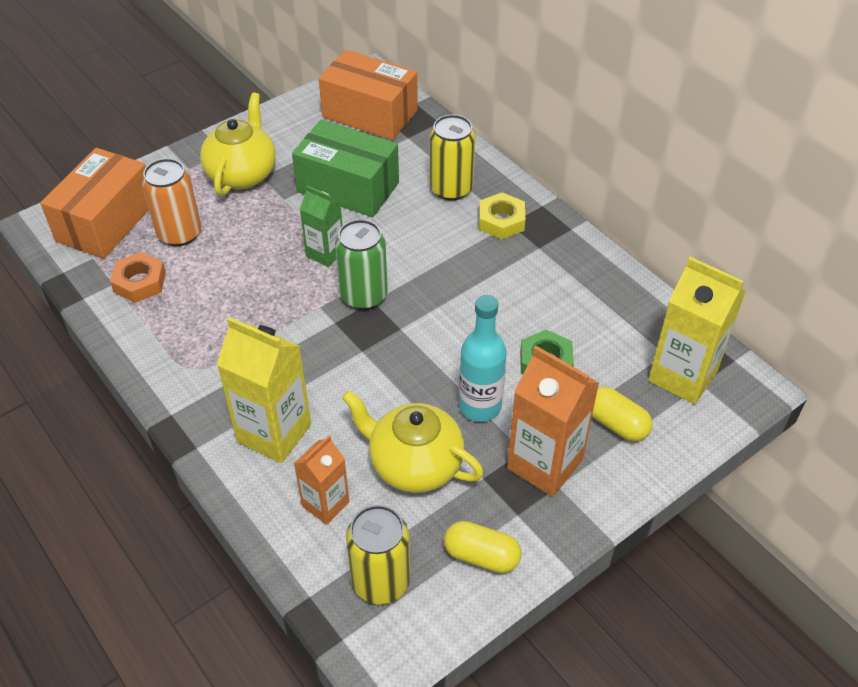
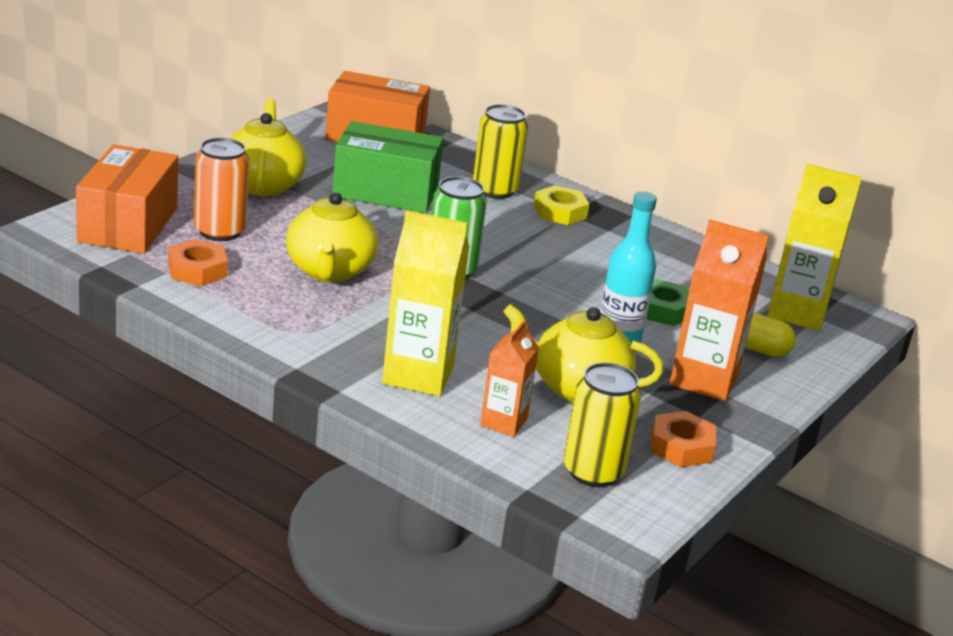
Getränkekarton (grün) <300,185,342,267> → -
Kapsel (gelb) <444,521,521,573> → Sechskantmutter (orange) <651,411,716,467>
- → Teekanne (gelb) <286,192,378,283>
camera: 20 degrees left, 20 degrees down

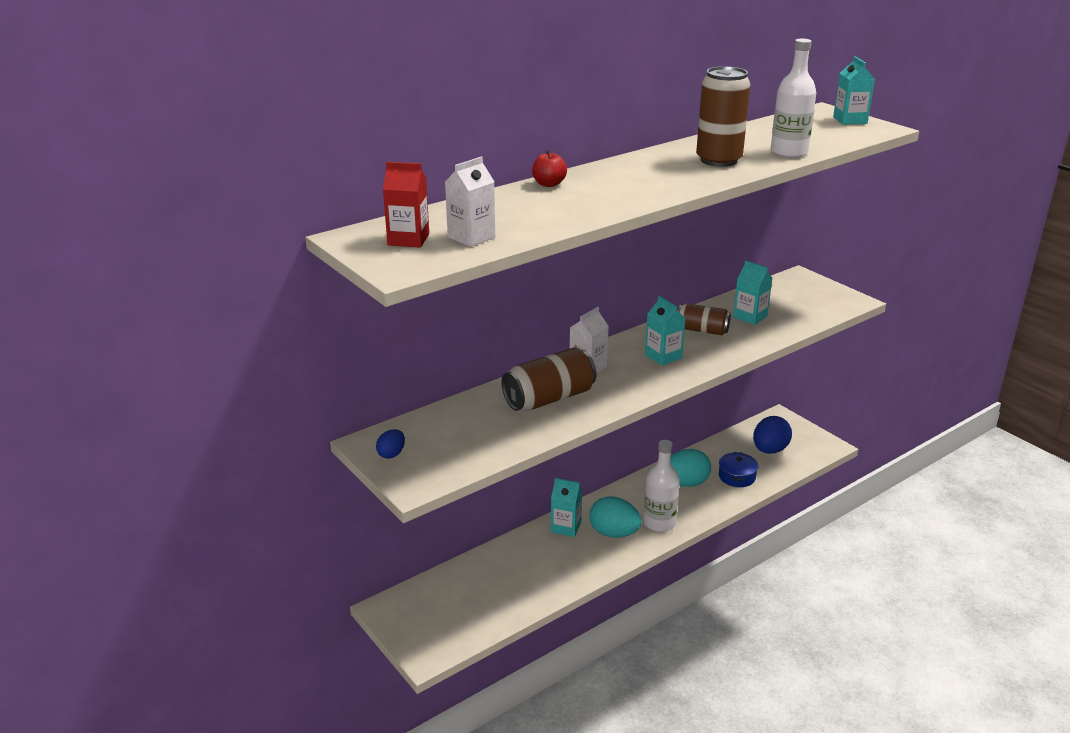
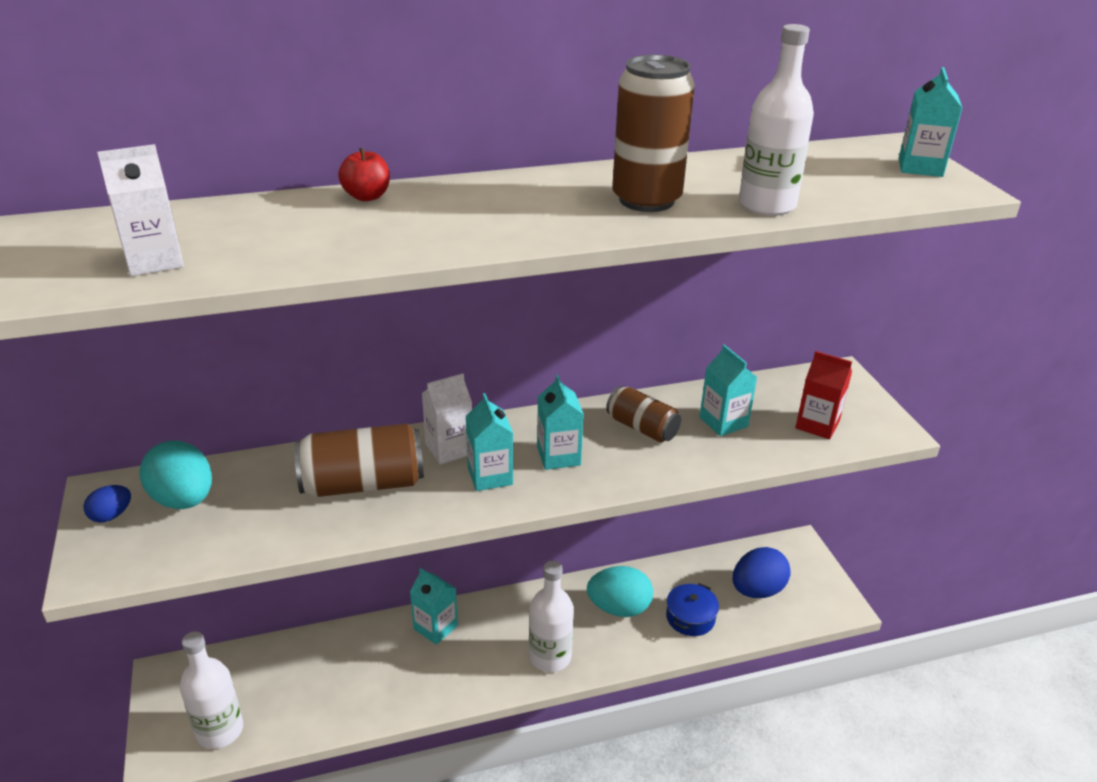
Getränkekarton (rot) <383,162,429,248> → Getränkekarton (rot) <795,351,852,439>, relocated
Ei (türkis) <589,496,642,538> → Ei (türkis) <140,441,212,509>, relocated
- → Flasche (weiß) <180,631,243,749>
- → Getränkekarton (türkis) <466,393,513,491>
camera: 20 degrees right, 5 degrees up

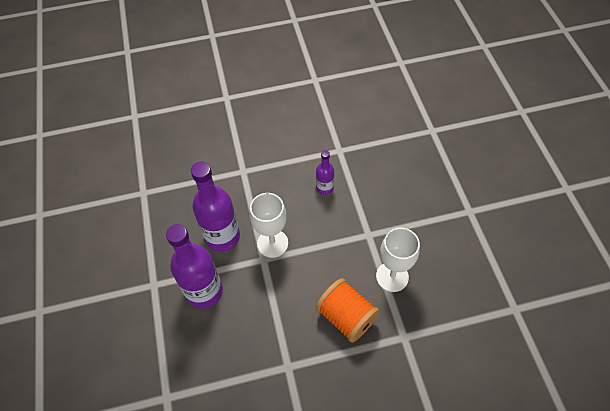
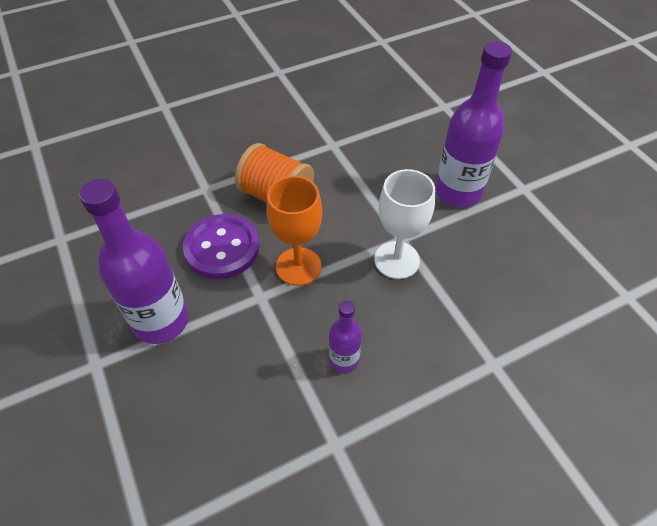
Flasche (lila) <191,162,240,252> → Flasche (lila) <79,179,189,344>, relocated
Kelch (weiß) <376,227,420,292> → Knopf (lila) <183,214,259,279>
- → Kelch (orange) <266,176,322,286>
camera: 165 degrees right, 5 degrees down

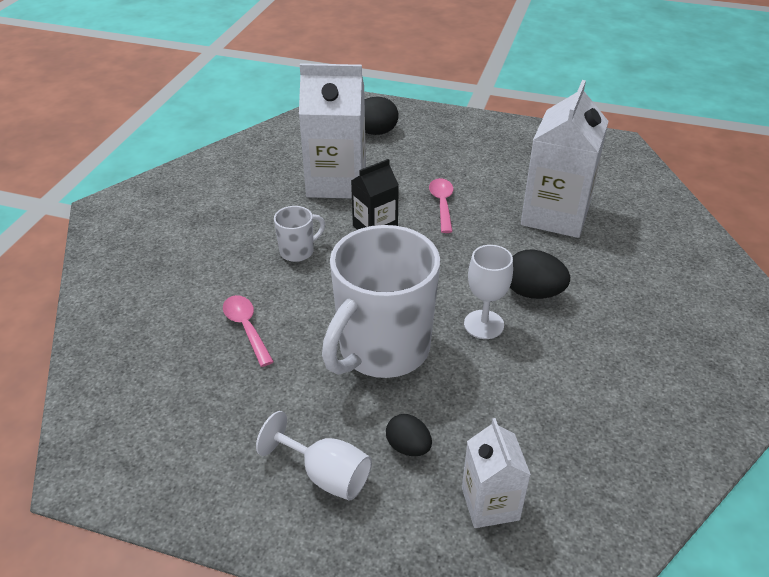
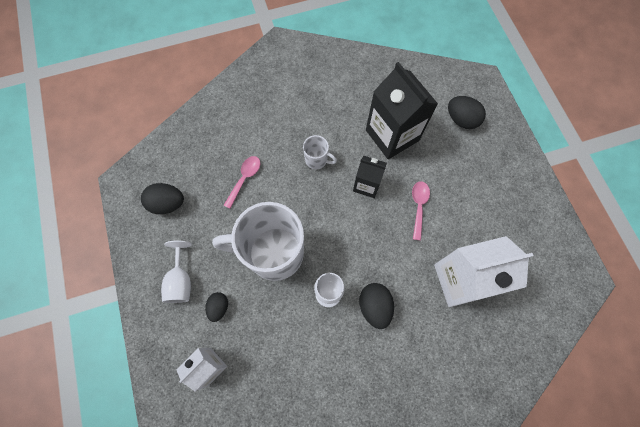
Getränkekarton (weiß) <299,63,366,199> → Getränkekarton (schwarz) <366,62,438,159>
Löffel (rosa) <429,178,453,233> → Löffel (rosa) <412,181,430,240>, 45 degrees counterclockwise
- → Ei (schwarz) <141,183,184,214>
camera: 55 degrees right, 30 degrees up

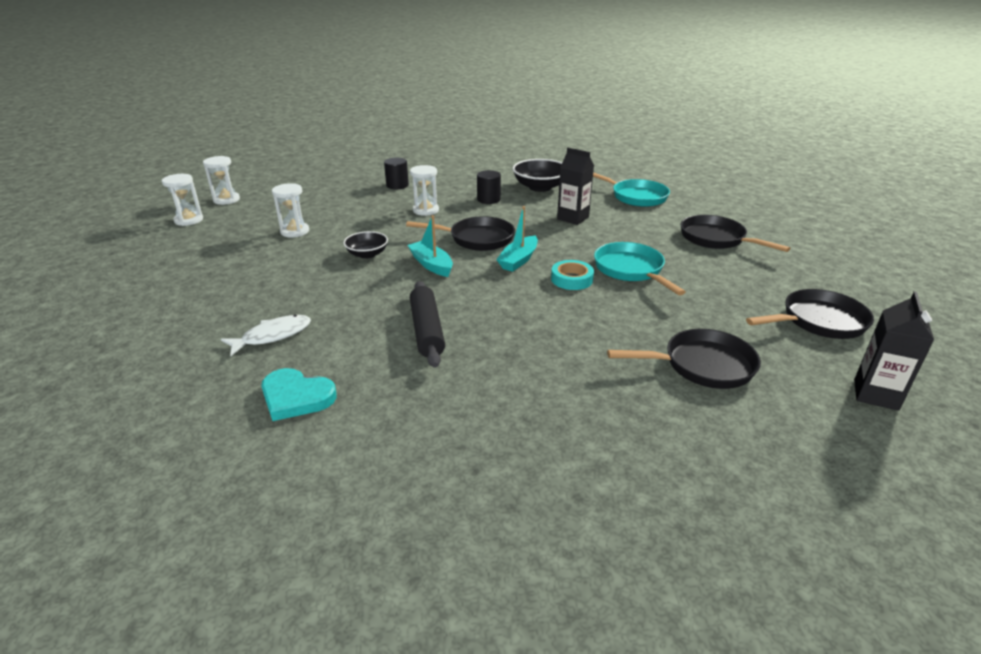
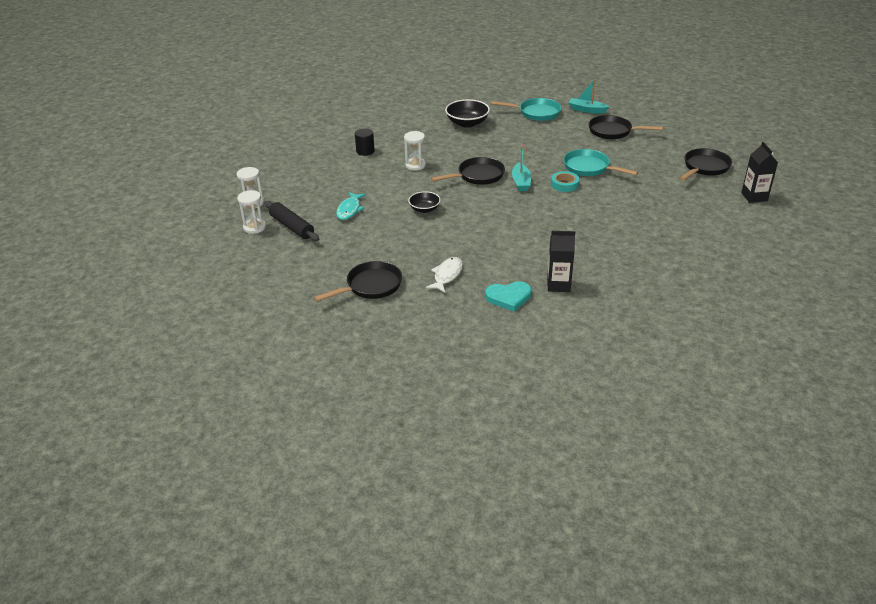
Sanduhr (weiß) <272,183,309,237> → Fisch (türkis) <336,192,366,220>
Boot (türkis) <407,215,453,277> → Boot (türkis) <568,79,609,114>, relocated
Nudelholz (schwarz) <410,281,445,368> → Nudelholz (schwarz) <264,201,319,241>, relocated
Vollzylinder (schwarz) <477,170,501,204> → -
Getränkekarton (schwarz) <557,148,594,225> → Getränkekarton (schwarz) <547,231,575,292>, relocated
Pfanne (schwarz) <607,329,761,389> → Pfanne (schwarz) <314,261,402,302>, relocated
camera: 30 degrees left, 5 degrees up

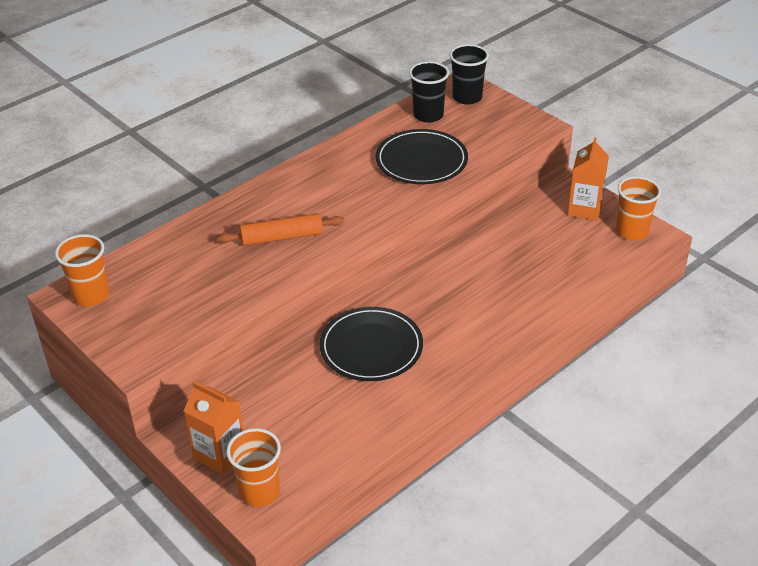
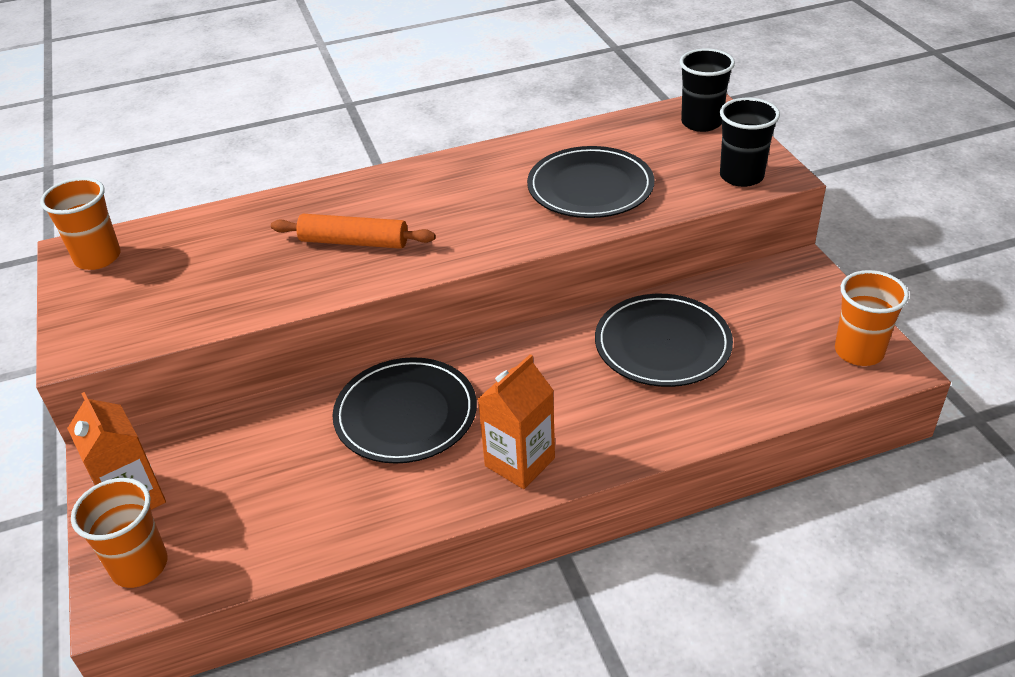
Becher (schwarz) <409,61,449,123> → Becher (schwarz) <720,98,780,187>, relocated
Getränkekarton (orange) <567,137,609,220> → Getränkekarton (orange) <478,354,555,489>, relocated
- → Teller (schwarz) <595,294,733,387>
camera: 25 degrees right, 0 degrees up

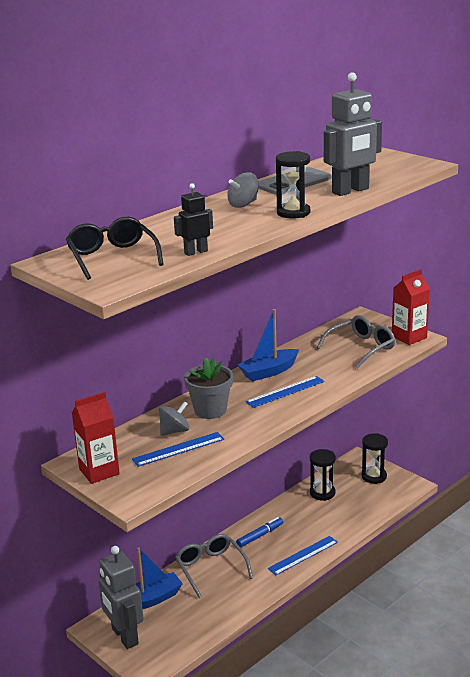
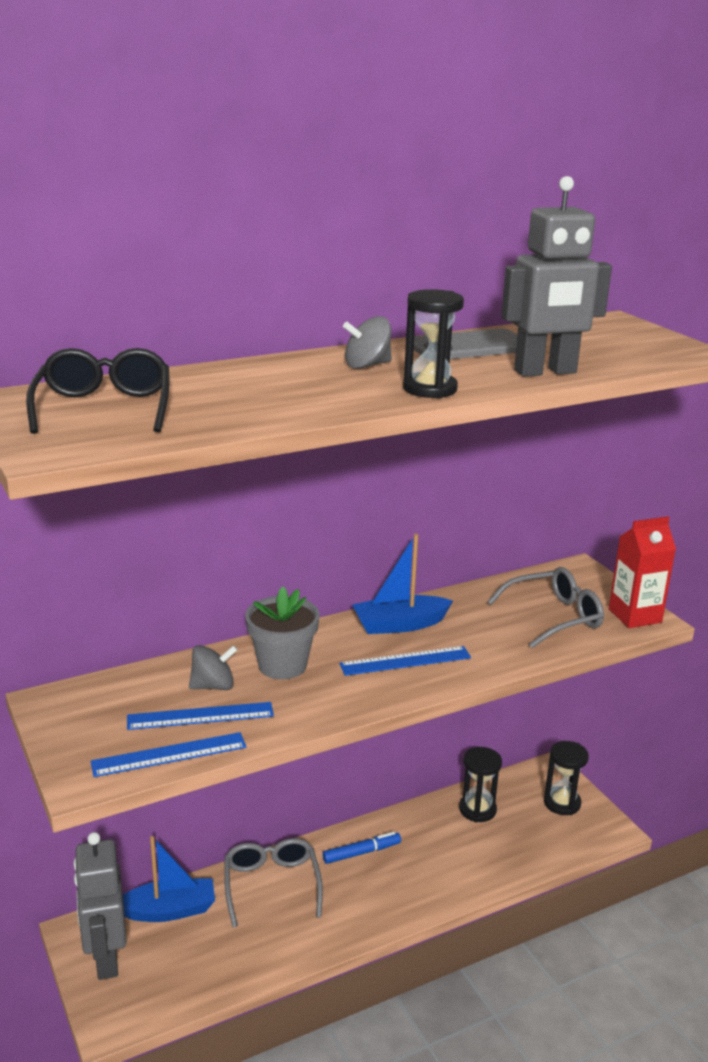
Getränkekarton (rot) <72,392,120,484> → -
Roboter (schwarz) <174,183,213,256> → -
Lineal (blau) <268,536,338,575> → Lineal (blau) <90,732,246,777>, relocated
camera: 15 degrees right, 0 degrees up

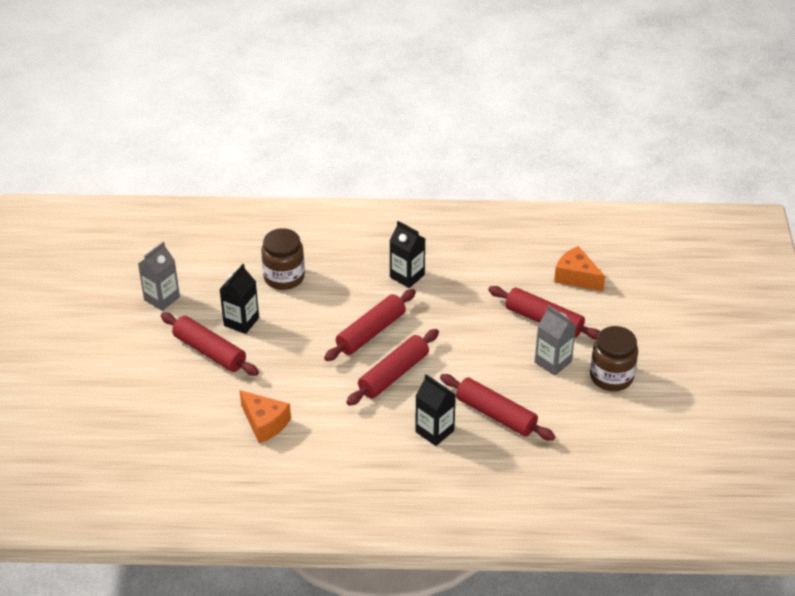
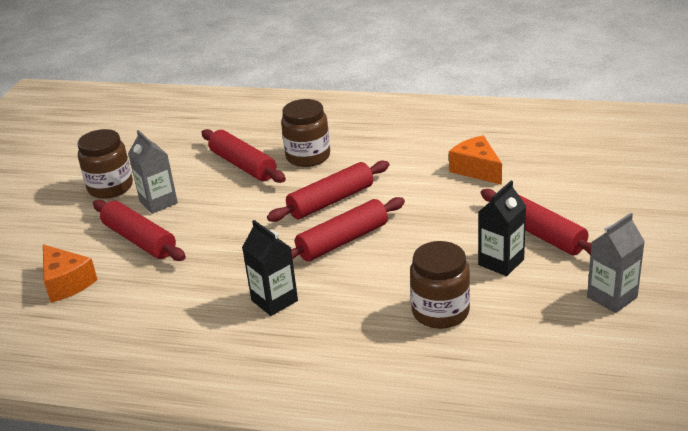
Getränkekarton (schwarz) <415,374,456,446> → Einmachglas (braun) <281,99,330,167>
camera: 165 degrees left, 10 degrees down

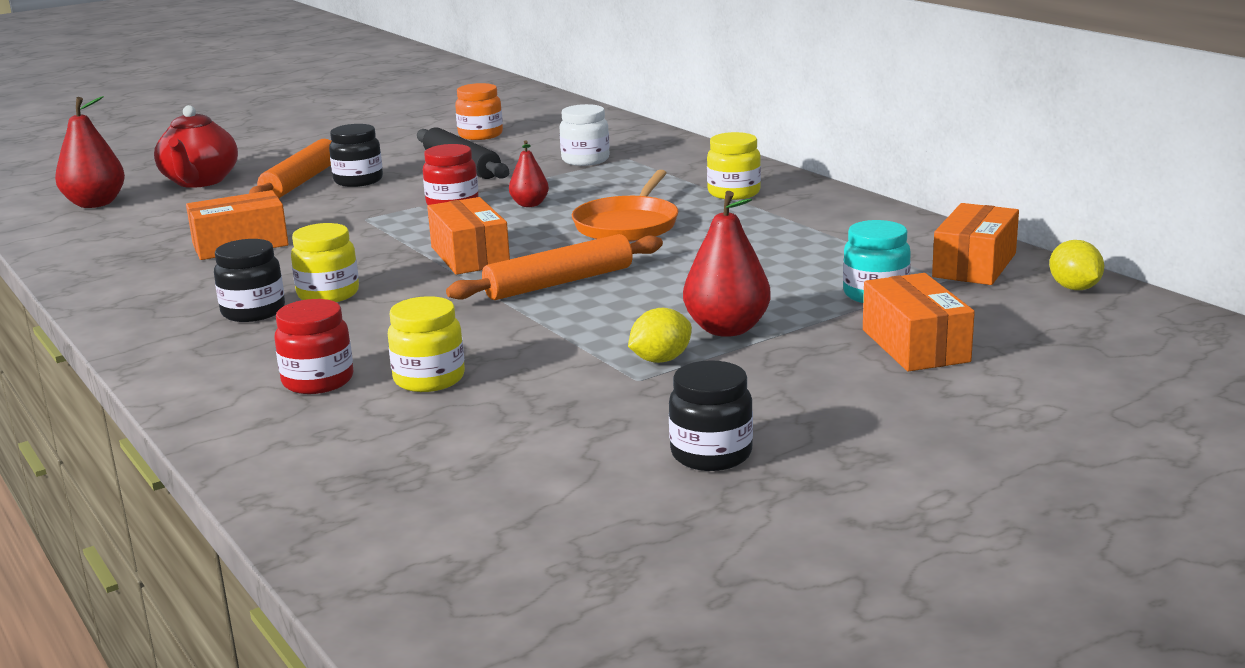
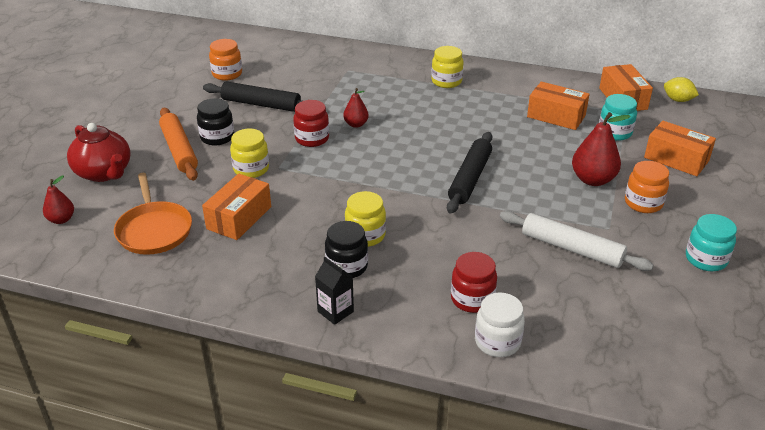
Birne (rot) <55,96,125,208> → Birne (rot) <43,175,74,224>, x0.59
Einmachglas (gelb) <388,296,465,392> → Einmachglas (gelb) <230,129,269,178>, relocated
Schachtel (orange) <427,197,510,275> → Schachtel (orange) <527,82,589,130>, relocated
Nudelholz (orange) <446,234,663,300> → Nudelholz (schwarz) <447,132,493,214>
Einmachglas (weiß) <560,104,610,166> → Einmachglas (weiß) <475,292,525,357>, relocated
Pfanne (orange) <572,170,678,242> → Pfanne (orange) <114,173,192,255>, relocated
Zitrone (gelb) <628,308,692,363> → -
Einmachglas (schwarz) <669,360,753,471> → Einmachglas (türkis) <686,214,737,271>
- → Getränkekarton (schwarz) <315,257,354,325>
- → Nudelholz (weiß) <500,211,653,271>
- → Einmachglas (orange) <625,161,669,213>
camera: 40 degrees left, 15 degrees up

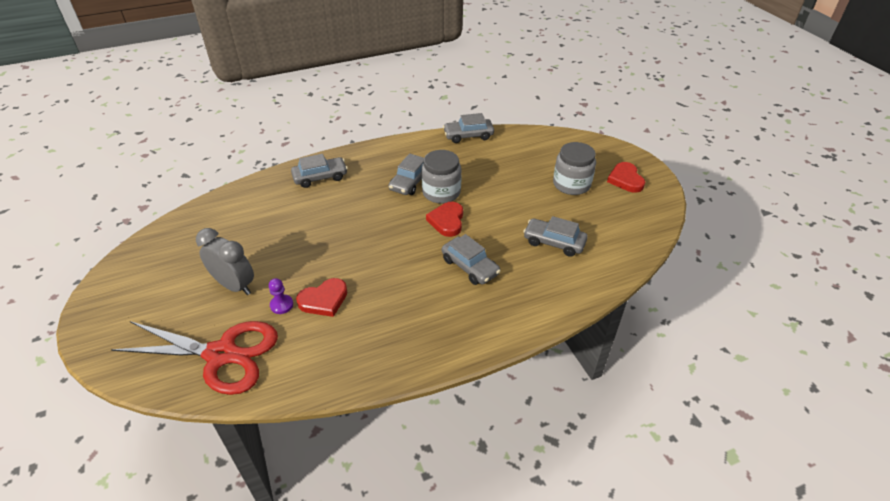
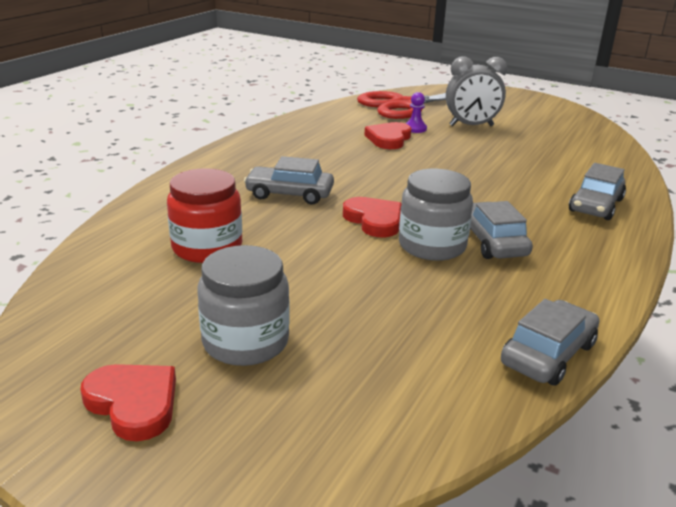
Auto (grau) <523,216,588,257> → Einmachglas (rot) <167,168,242,263>
camera: 140 degrees right, 15 degrees down

